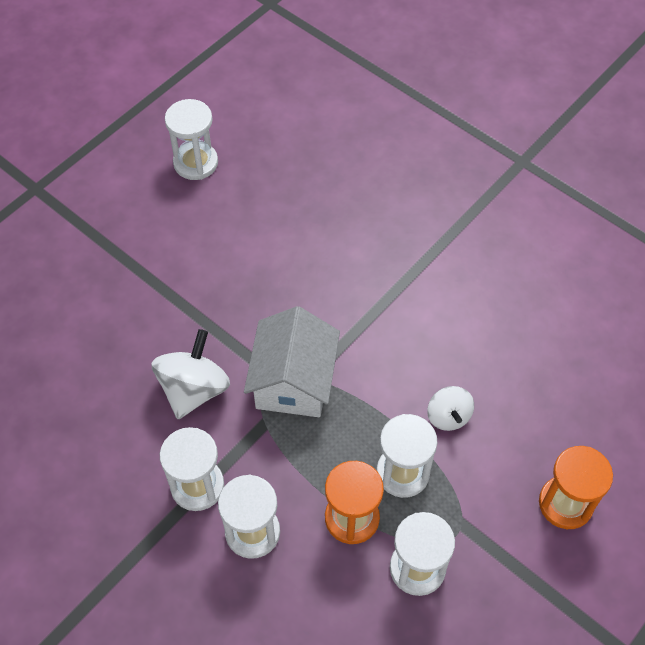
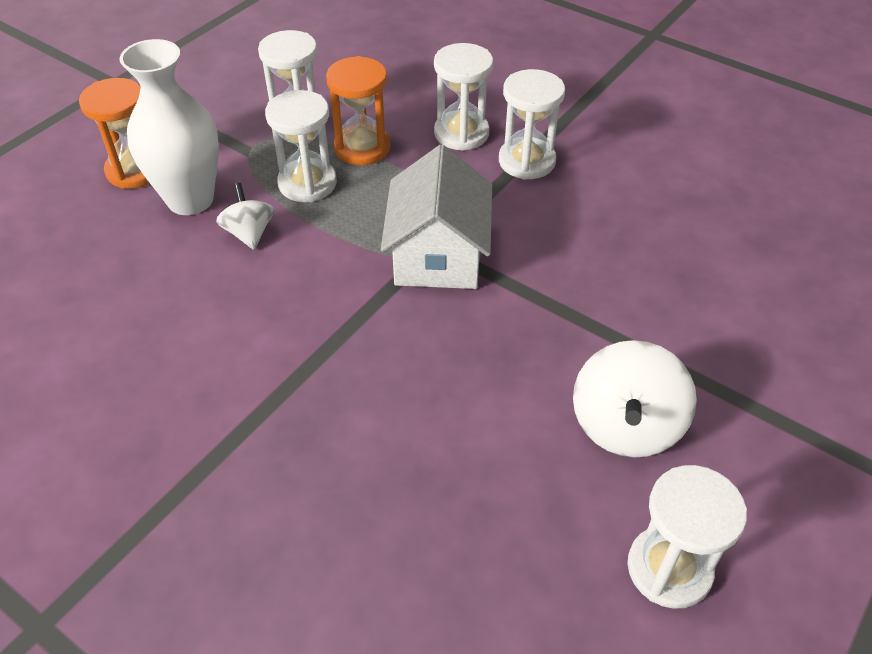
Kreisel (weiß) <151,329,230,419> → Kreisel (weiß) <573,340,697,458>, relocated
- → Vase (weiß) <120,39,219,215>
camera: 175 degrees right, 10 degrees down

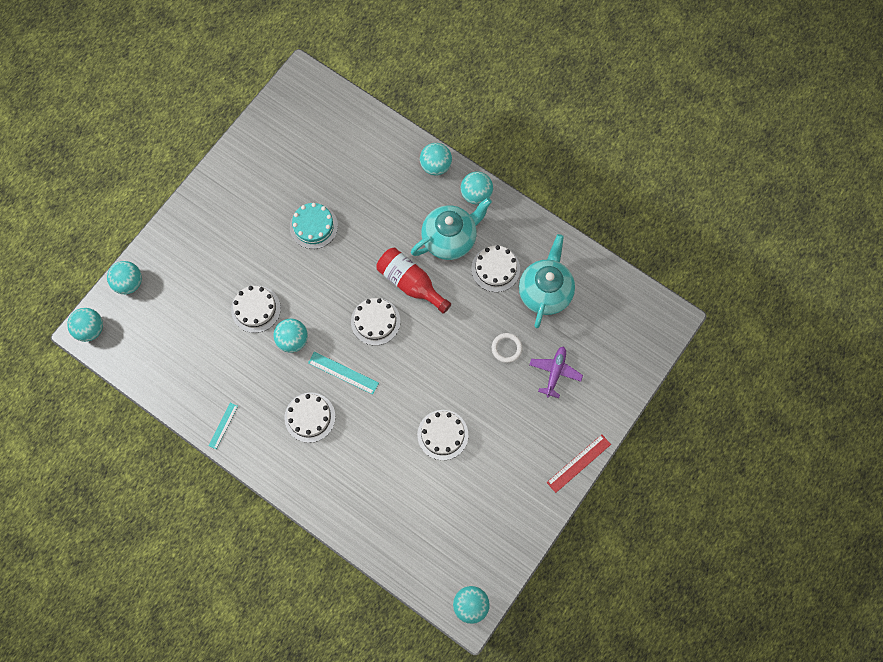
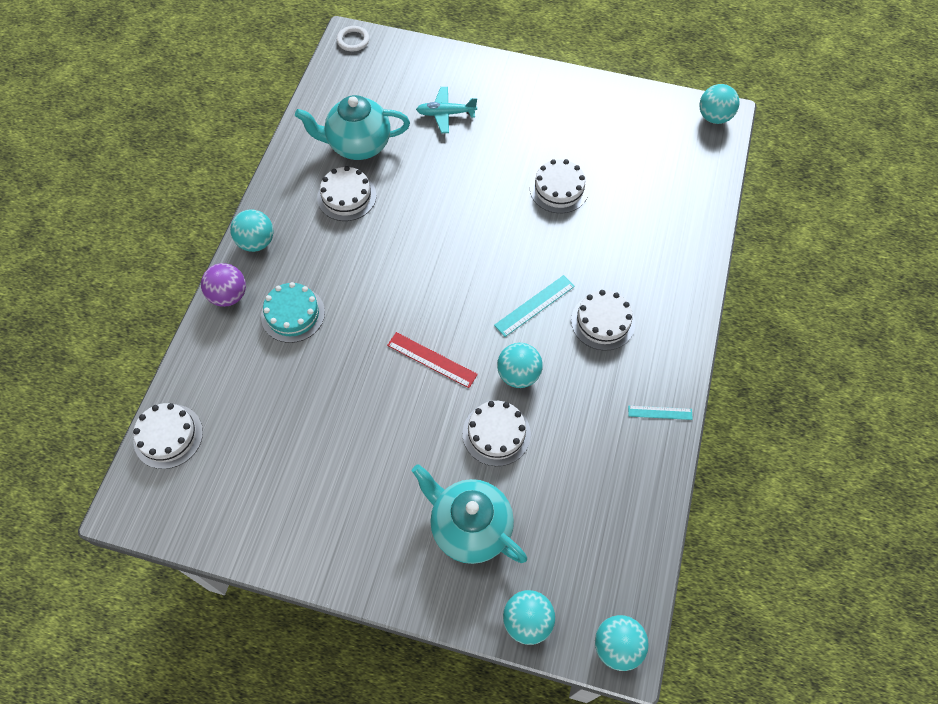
Kuchen (türkis) <290,203,338,249> → Kuchen (türkis) <261,282,325,343>, relocated
Lineal (türkis) <308,352,379,395> → Lineal (türkis) <494,275,575,337>, 45 degrees clockwise
Kuchen (weiß) <351,298,400,345> → Kuchen (weiß) <133,403,203,469>, relocated
Flasche (rot) <376,248,451,314> → -
Teekanne (türkis) <411,198,492,260> → Teekanne (türkis) <412,464,527,564>, relocated
Ball (türkis) <420,143,452,175> → Ball (lila) <201,263,246,307>
Ring (weiß) <492,333,523,363> → Ring (weiß) <337,26,370,51>, relocated
Flugzeug (lila) <530,346,583,398> → Flugzeug (türkis) <416,87,477,133>
Lineal (rot) <547,434,611,493> → Lineal (rot) <387,332,478,388>, relocated
camera: 110 degrees left, 10 degrees down

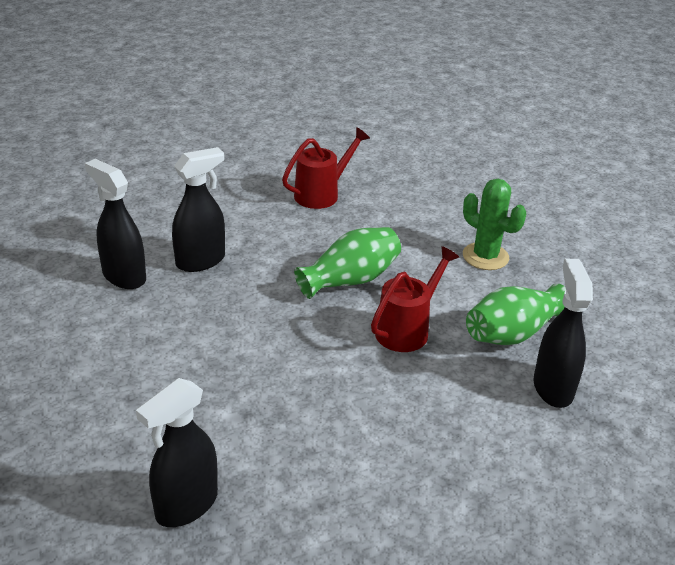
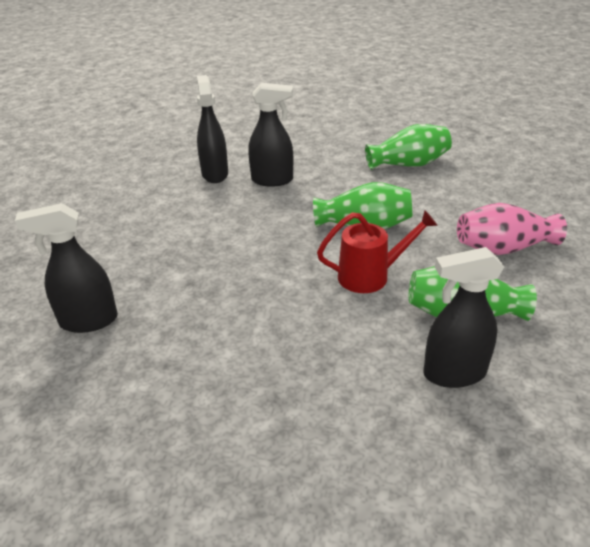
Gießkanne (rot) <282,127,370,209> → Vase (grün) <365,124,452,170>
Kaktus (grün) <463,179,526,270> → Vase (rosa) <457,203,567,255>
Sprühflasche (schwarz) <534,259,593,408> → Sprühflasche (schwarz) <423,247,504,388>, 135 degrees counterclockwise
camera: 40 degrees right, 0 degrees up

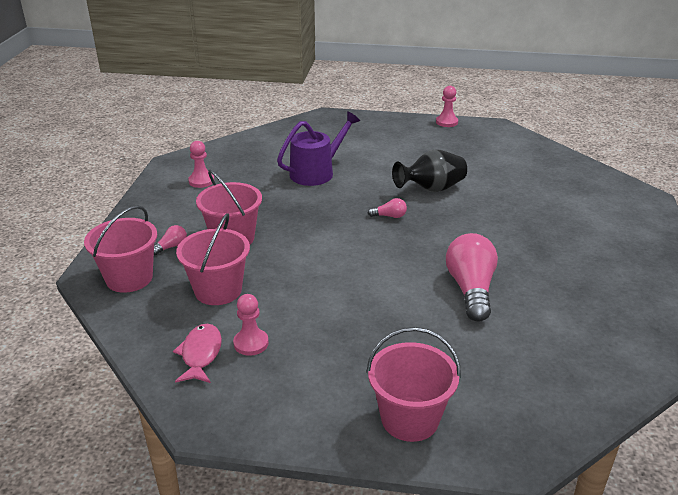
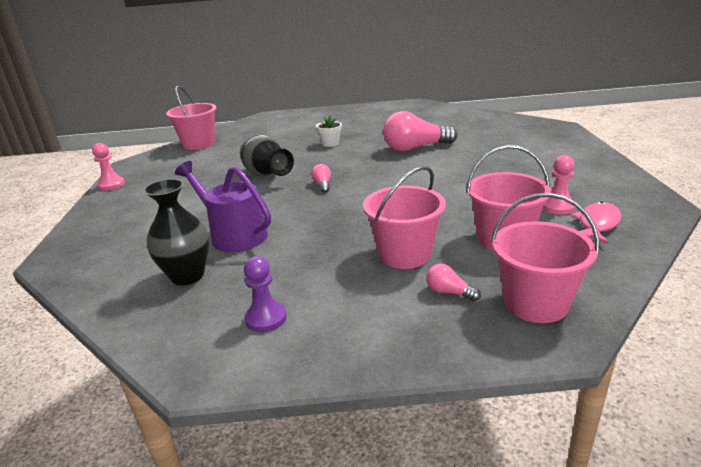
Fisch (rosa) <173,324,222,383> → Fisch (rosa) <571,202,622,244>, 135 degrees clockwise
Bauer (rosa) <188,141,214,188> → Bauer (lila) <244,256,287,332>
Eimer (rosa) <366,327,461,442> → Eimer (rosa) <166,86,216,150>, relocated
- → Vase (schwarz) <143,179,209,285>
- → Blumentopf (weiß) <316,116,342,147>
camera: 100 degrees left, 5 degrees down

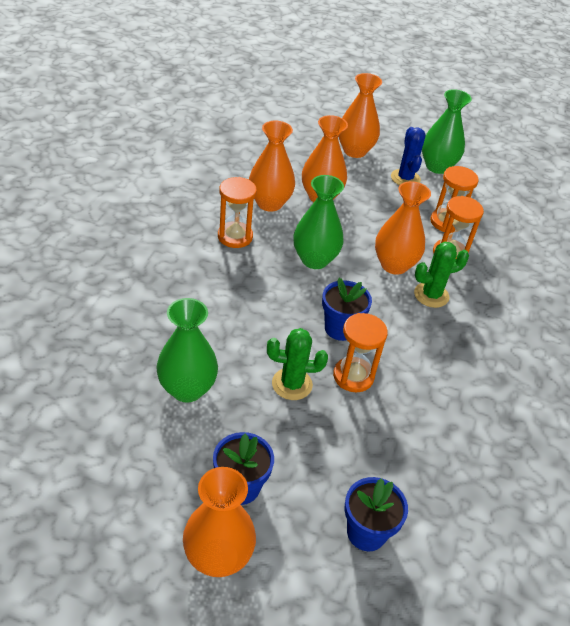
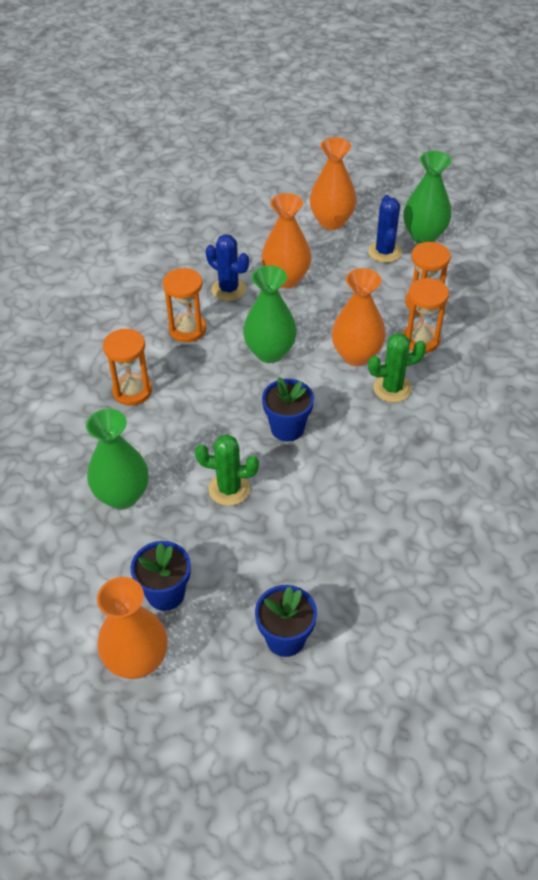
Vase (orange) <249,121,295,212> → Kaktus (blau) <206,234,249,301>
Sanduhr (orange) <333,313,388,392> → Sanduhr (orange) <103,329,152,406>, relocated
camera: 10 degrees right, 5 degrees up

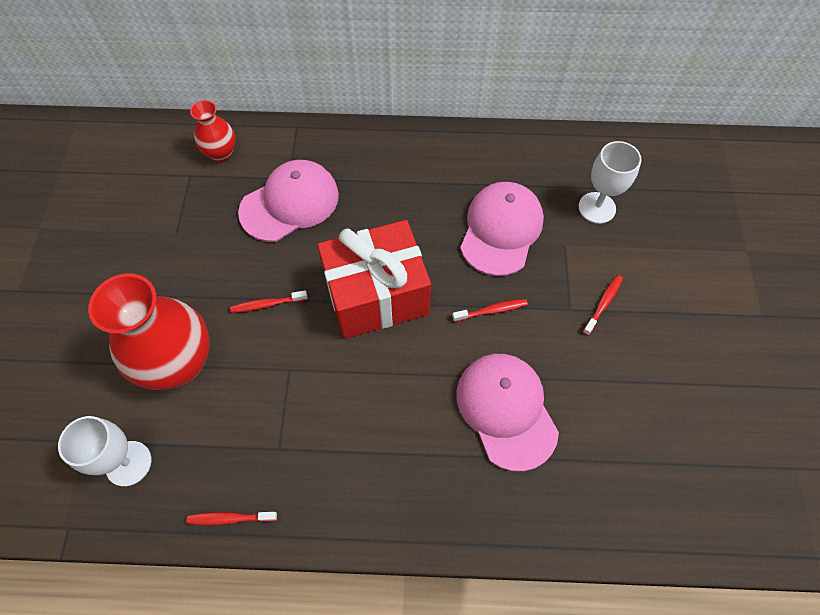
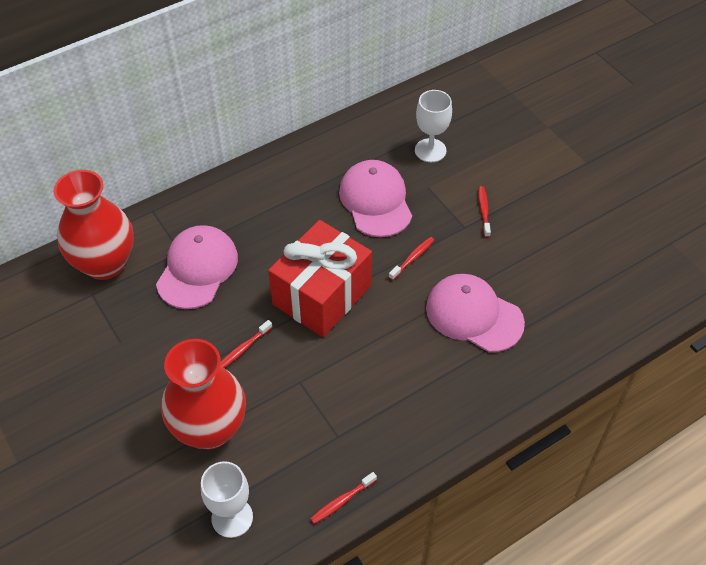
Vase (rot) <190,100,236,162> → Vase (rot) <54,170,134,280>, x1.90
camera: 35 degrees left, 10 degrees down

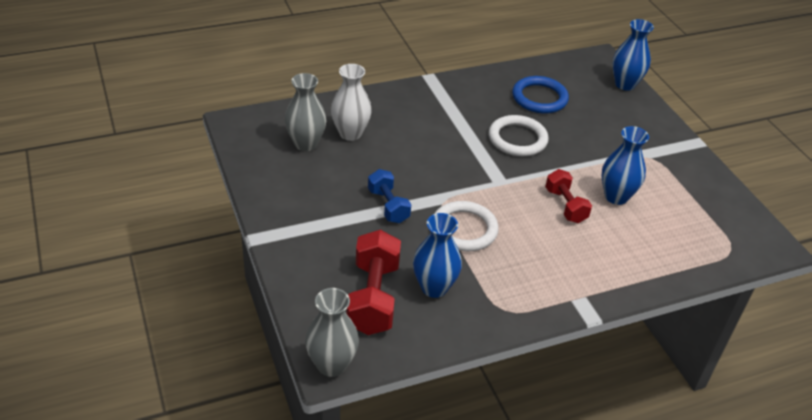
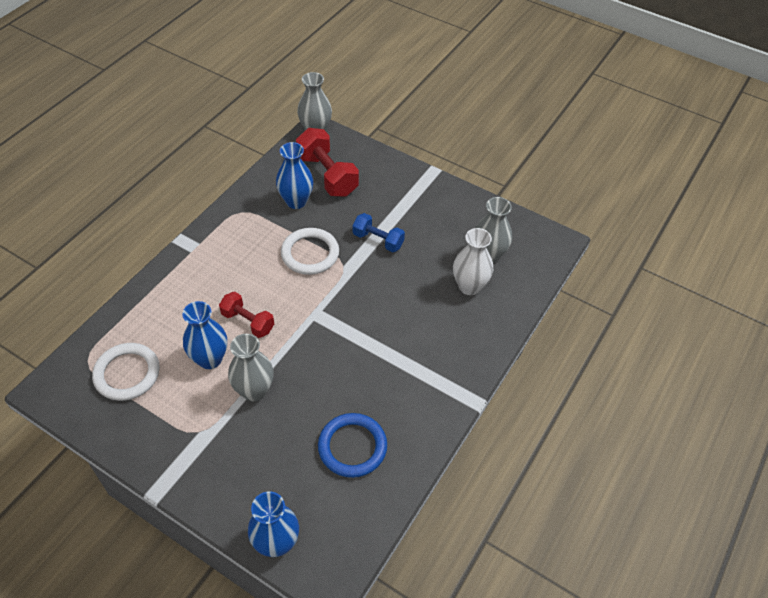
Ring (weiß) <489,115,549,156> → Ring (weiß) <92,343,160,401>, relocated
- → Vase (grau) <228,334,274,401>
camera: 145 degrees right, 10 degrees up

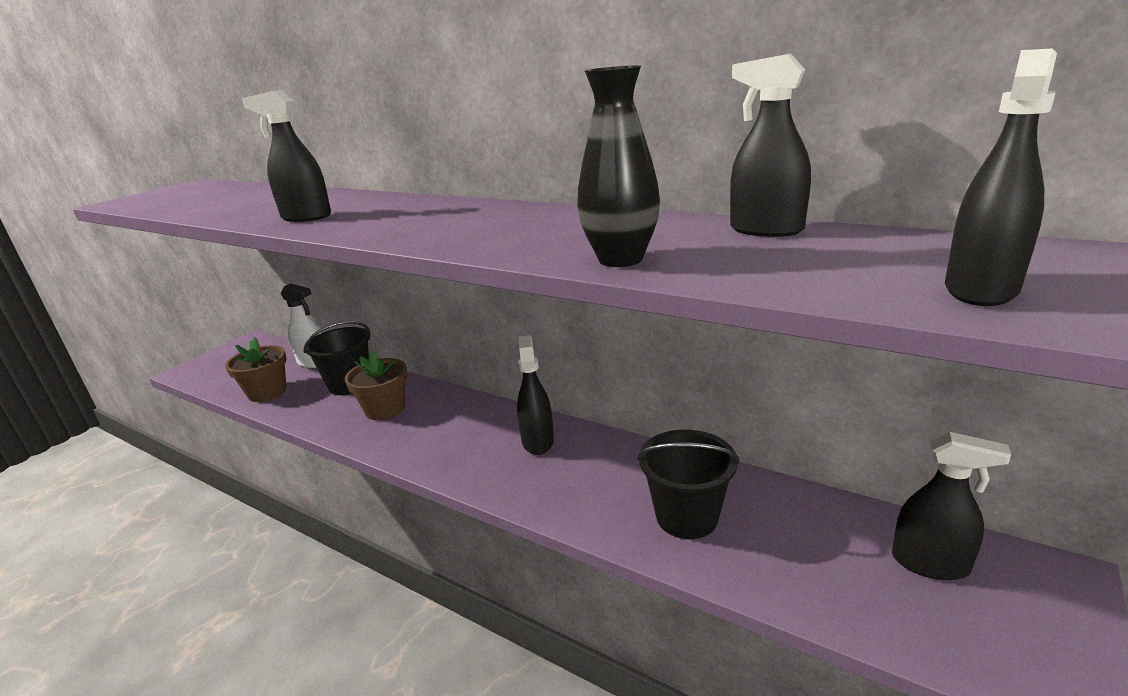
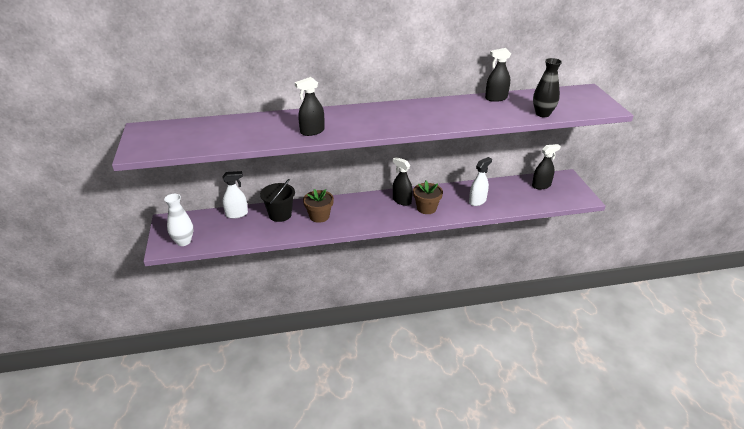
Blumentopf (braun) <225,337,287,402> → Blumentopf (braun) <413,181,443,214>, relocated
Vase (schwarz) <577,65,660,267> → Vase (schwarz) <533,58,562,117>, relocated
Eimer (schwarz) <637,429,740,539> → Sprühflasche (weiß) <469,157,492,206>
Sprühflasche (schwarz) <945,48,1057,306> → -
- → Vase (weiß) <164,194,193,246>
camera: 45 degrees left, 10 degrees up

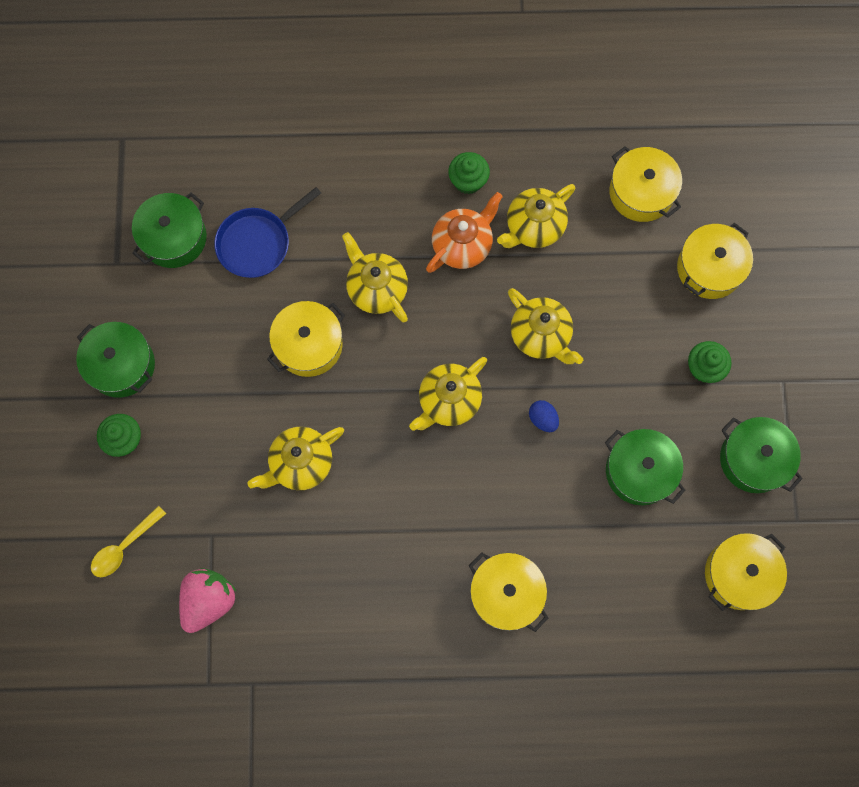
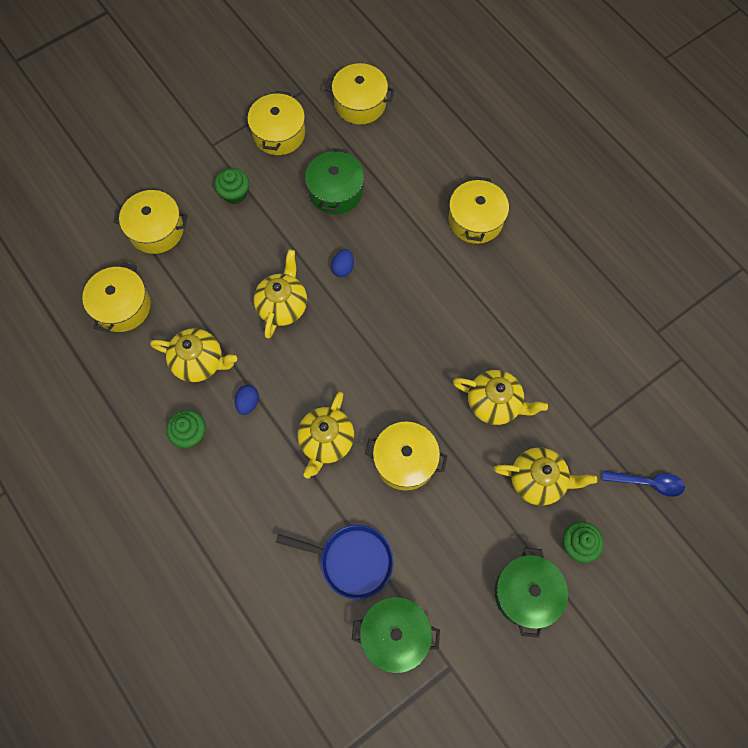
Löffel (gelb) <91,506,166,577> → Löffel (blau) <602,470,685,497>
Erdbeere (rosa) <179,568,236,633> → -
Teekanne (gelb) <409,357,487,431> → Teekanne (gelb) <494,448,597,506>, relocated
Teekanne (orange) <426,192,503,273> → Ei (blau) <235,385,259,415>
Kochtopf (grün) <720,417,803,493> → Kochtopf (gelb) <247,91,305,155>
camera: 125 degrees left, 5 degrees down

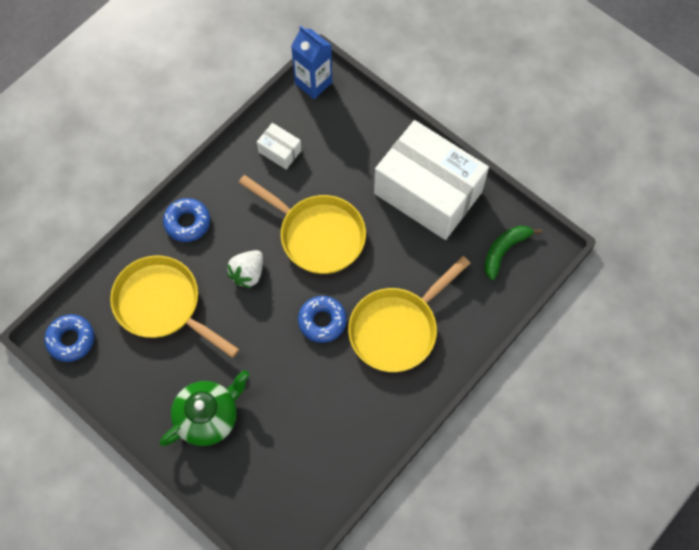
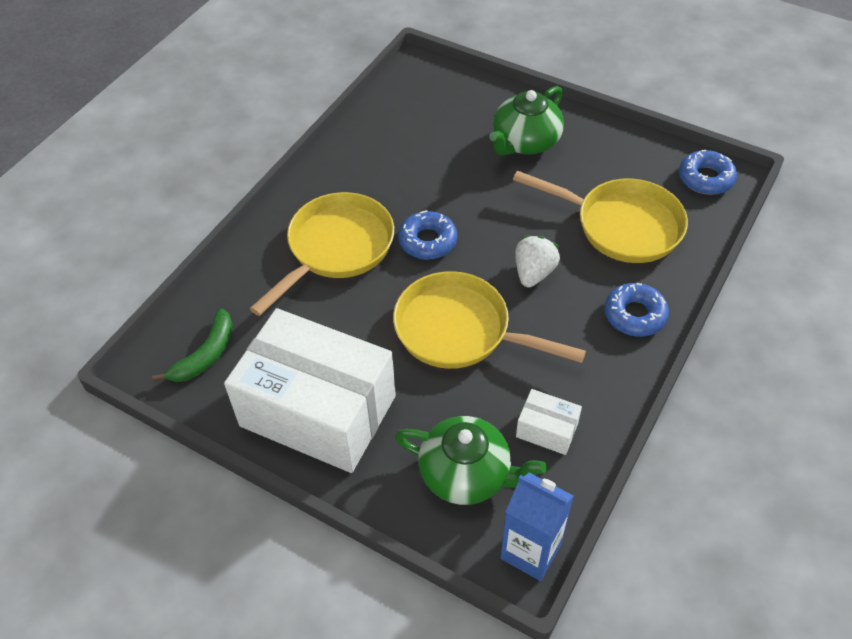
- → Teekanne (grün) <395,416,547,505>
camera: 170 degrees right, 15 degrees down

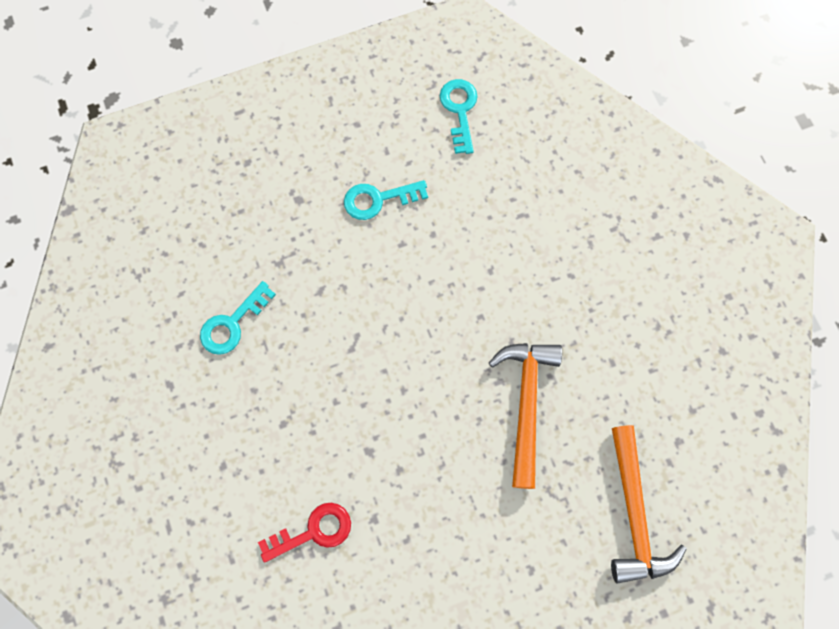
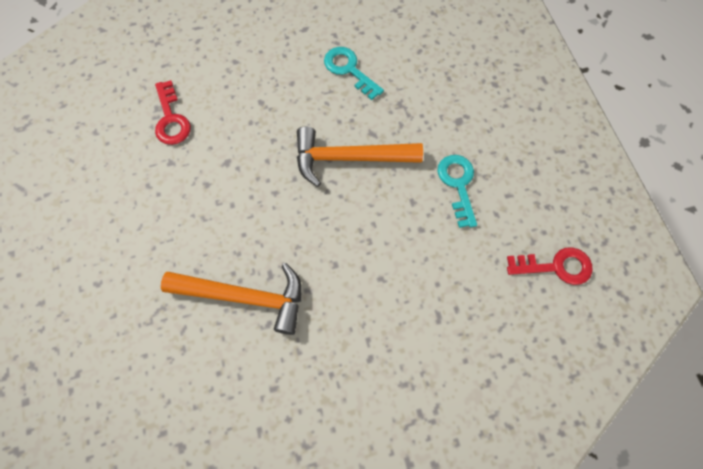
Schlüssel (türkis) <440,79,478,154> → Schlüssel (rot) <507,247,593,285>
Hammer (orange) <611,425,687,584> → Hammer (orange) <297,126,423,187>, relocated
camera: 95 degrees right, 5 degrees down

